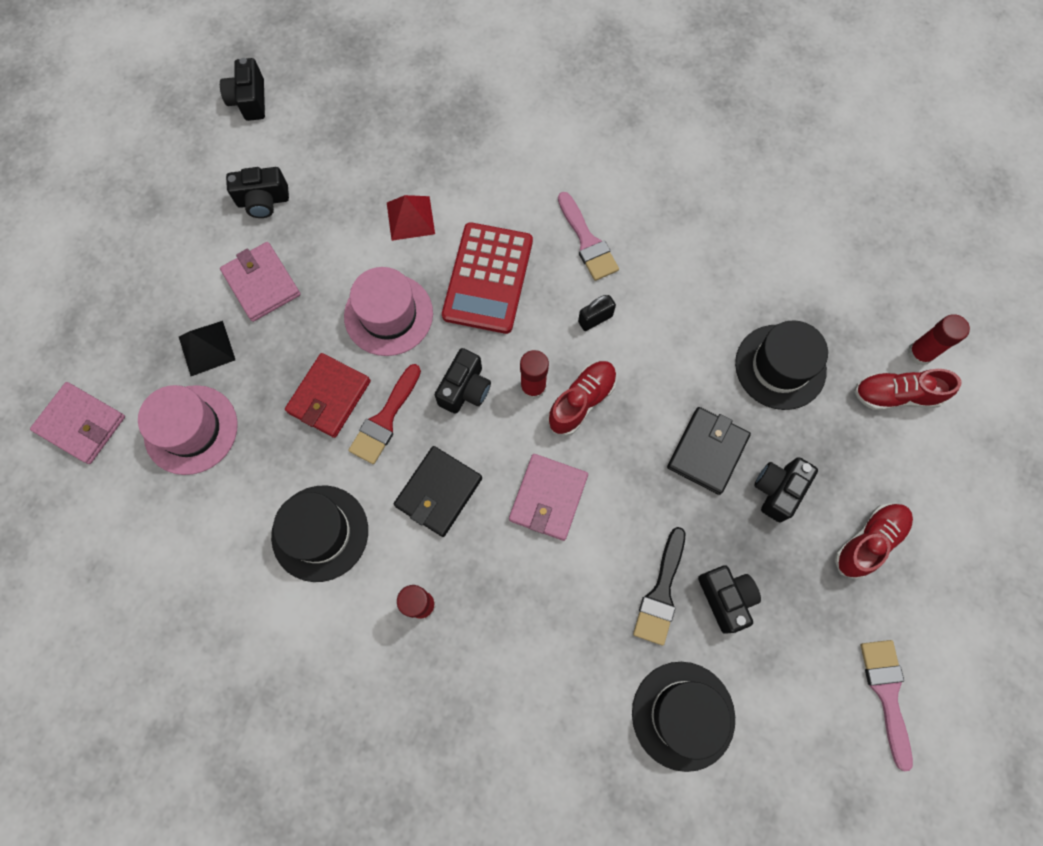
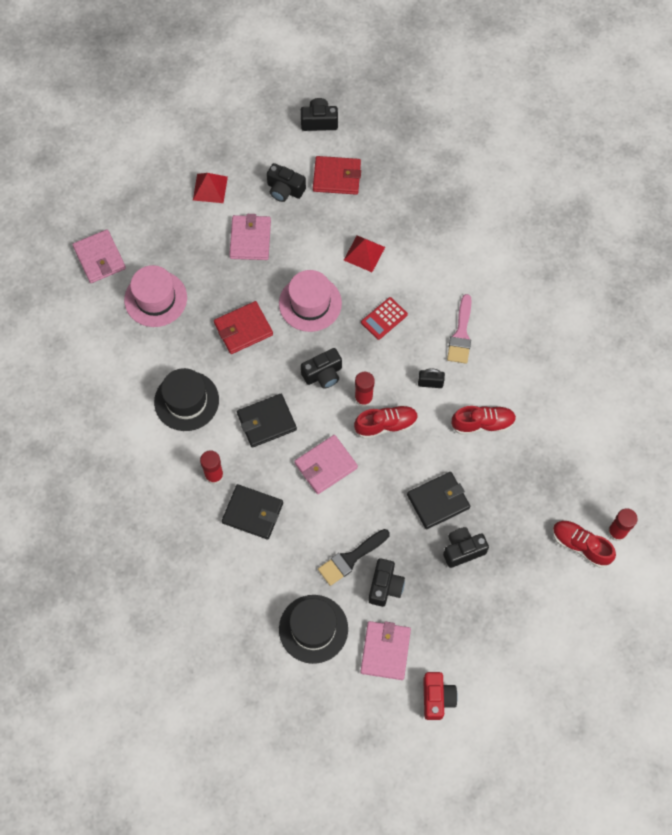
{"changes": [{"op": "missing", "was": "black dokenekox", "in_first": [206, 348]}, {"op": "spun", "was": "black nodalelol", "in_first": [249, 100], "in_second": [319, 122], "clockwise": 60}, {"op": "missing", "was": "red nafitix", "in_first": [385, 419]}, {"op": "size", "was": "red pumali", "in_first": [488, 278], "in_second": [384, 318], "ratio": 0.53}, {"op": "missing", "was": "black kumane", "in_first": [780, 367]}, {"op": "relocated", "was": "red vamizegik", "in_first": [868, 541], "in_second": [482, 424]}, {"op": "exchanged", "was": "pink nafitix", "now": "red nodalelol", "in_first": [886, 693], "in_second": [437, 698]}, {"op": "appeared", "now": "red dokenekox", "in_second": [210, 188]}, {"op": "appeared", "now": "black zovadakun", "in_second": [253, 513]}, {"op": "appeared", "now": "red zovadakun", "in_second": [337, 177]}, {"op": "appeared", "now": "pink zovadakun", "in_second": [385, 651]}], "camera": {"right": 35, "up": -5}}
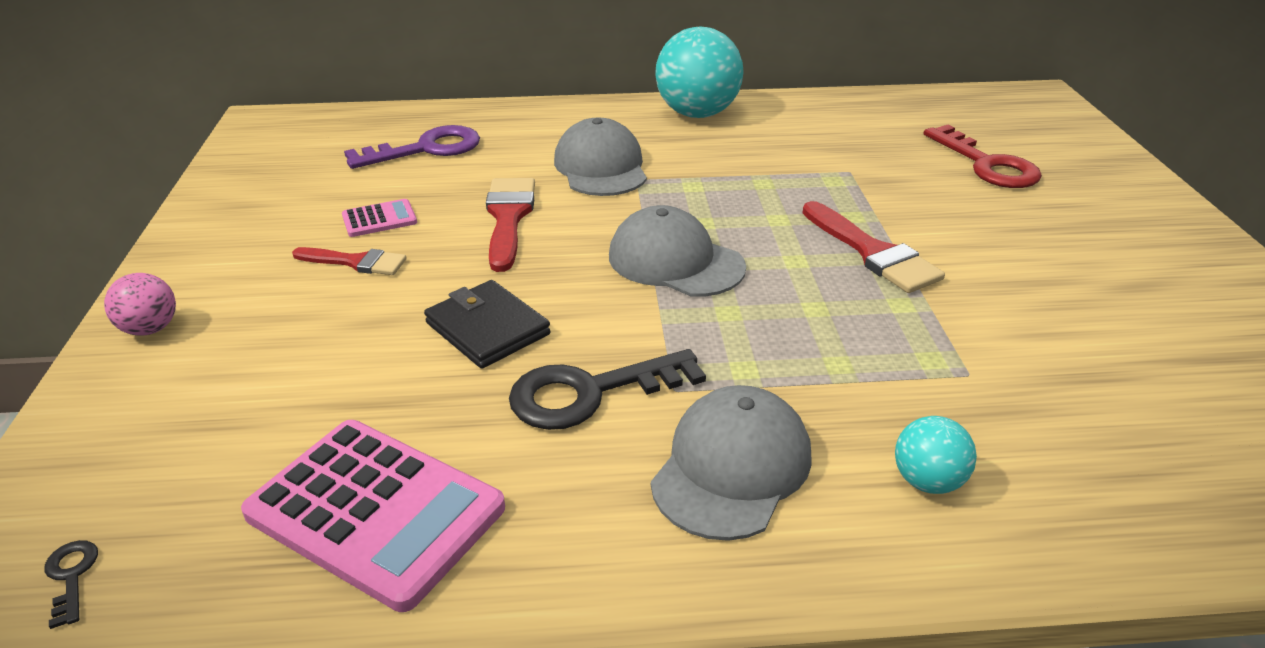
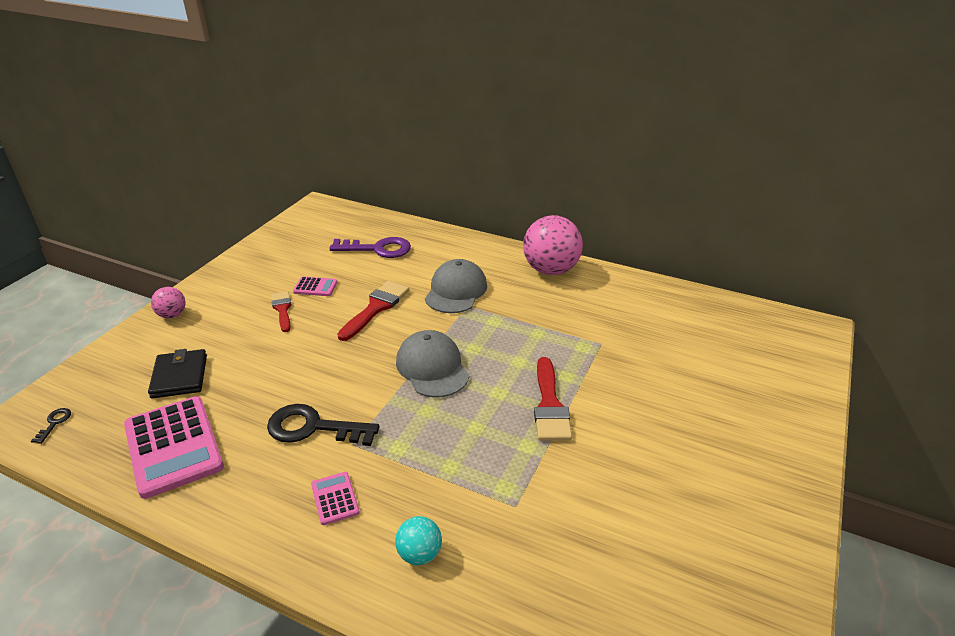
{"changes": [{"op": "spun", "was": "red nafitix", "in_first": [356, 262], "in_second": [282, 309], "clockwise": -150}, {"op": "relocated", "was": "black zovadakun", "in_first": [487, 328], "in_second": [179, 376]}, {"op": "exchanged", "was": "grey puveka", "now": "pink pumali", "in_first": [731, 467], "in_second": [335, 498]}, {"op": "colour", "was": "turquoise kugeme", "now": "pink kugeme", "in_first": [697, 114], "in_second": [550, 270]}, {"op": "missing", "was": "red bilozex", "in_first": [987, 164]}], "camera": {"right": 30, "up": 0}}
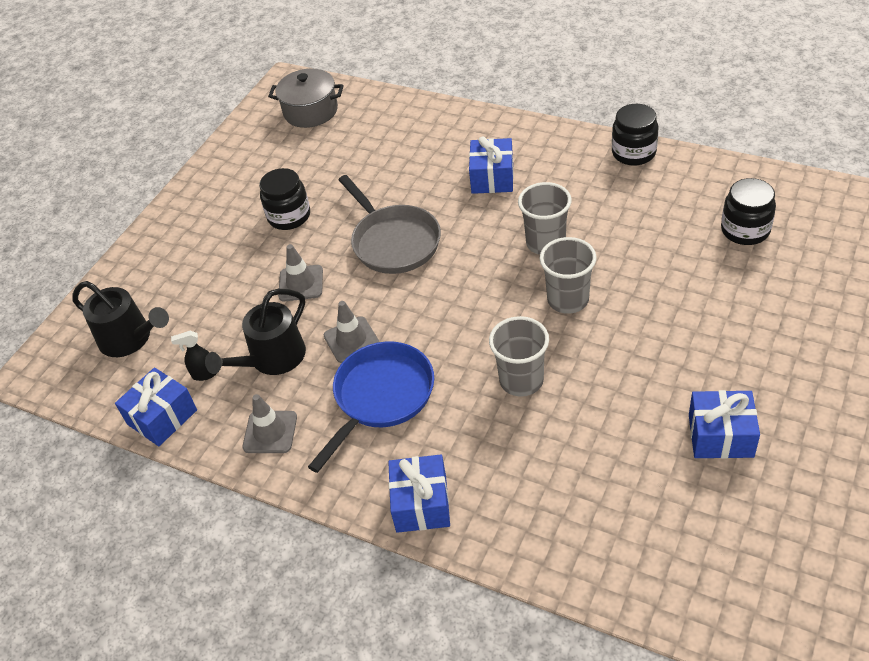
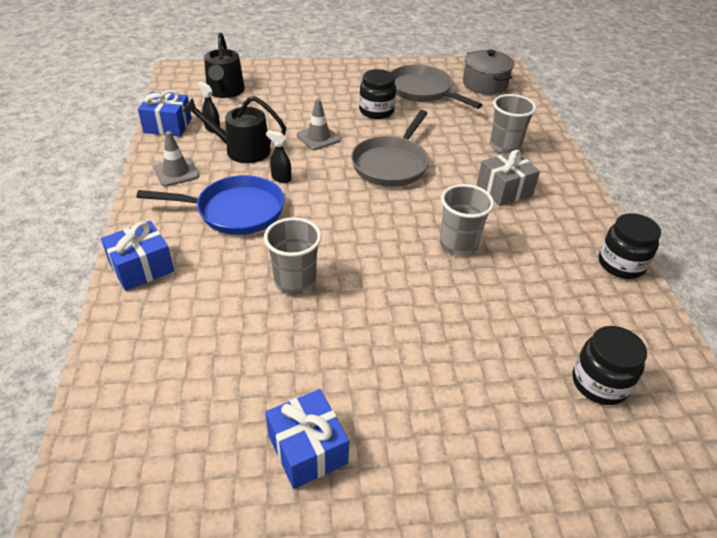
{"changes": [{"op": "exchanged", "was": "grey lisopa", "now": "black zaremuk", "in_first": [351, 340], "in_second": [281, 178]}, {"op": "colour", "was": "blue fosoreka", "now": "grey fosoreka", "in_first": [492, 178], "in_second": [504, 190]}, {"op": "relocated", "was": "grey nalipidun", "in_first": [568, 300], "in_second": [504, 146]}, {"op": "appeared", "now": "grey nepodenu", "in_second": [423, 91]}], "camera": {"right": 50, "up": -5}}
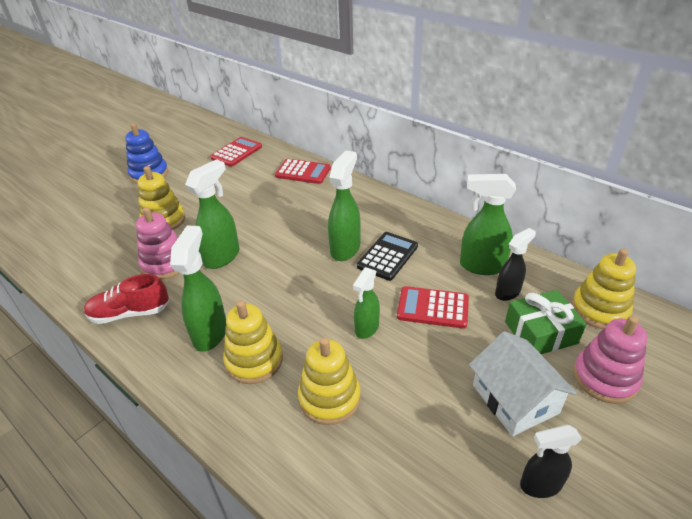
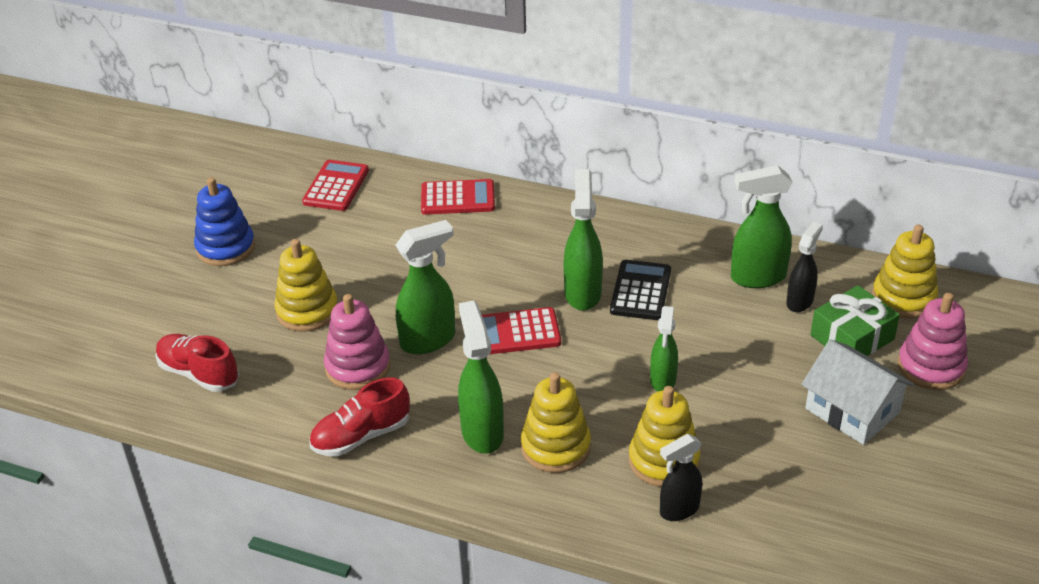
{"changes": [{"op": "spun", "was": "green zaremuk", "in_first": [222, 257], "in_second": [429, 340], "clockwise": 45}, {"op": "relocated", "was": "red pumali", "in_first": [433, 308], "in_second": [517, 332]}, {"op": "relocated", "was": "black zaremuk", "in_first": [540, 485], "in_second": [679, 510]}, {"op": "appeared", "now": "red vamizegik", "in_second": [199, 374]}], "camera": {"right": -20, "up": 0}}
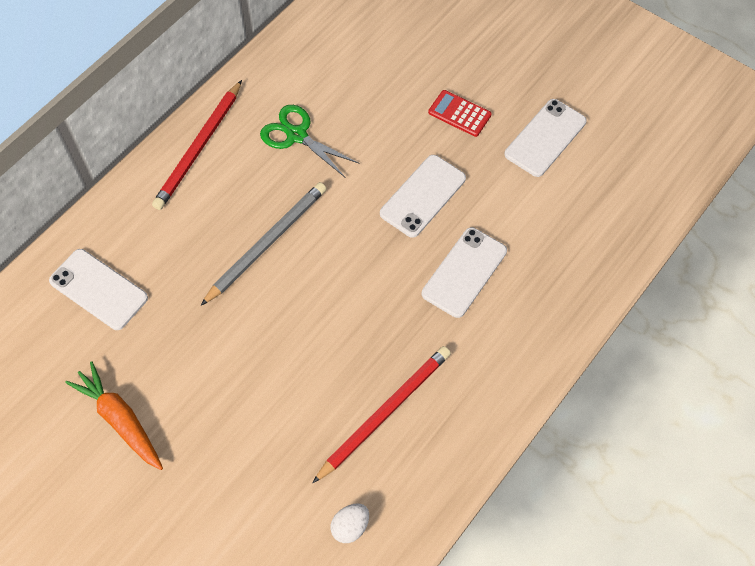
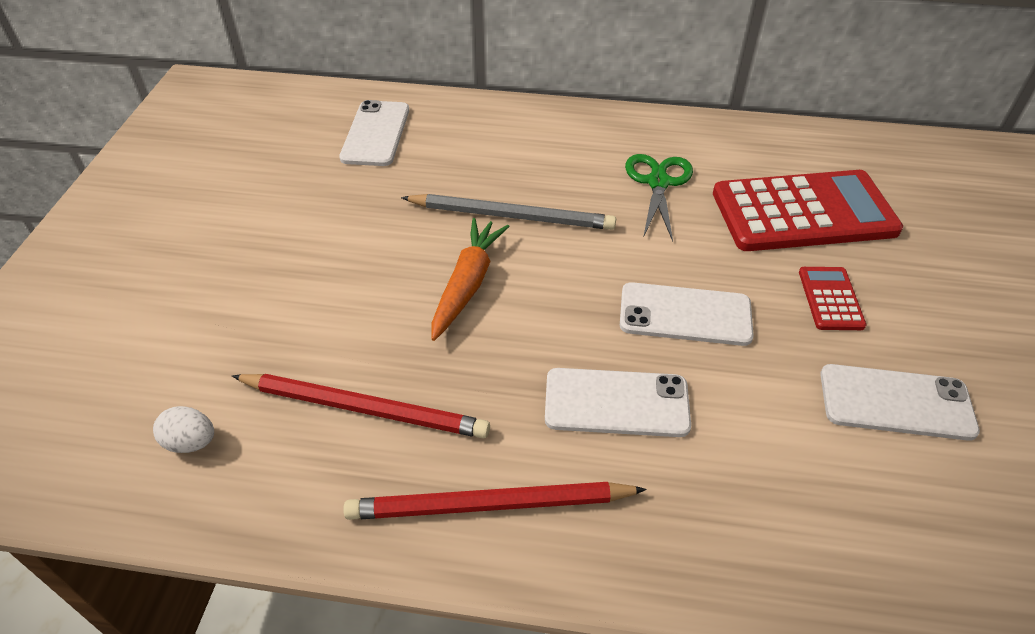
{"changes": [{"op": "relocated", "was": "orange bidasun", "in_first": [120, 419], "in_second": [467, 284]}, {"op": "relocated", "was": "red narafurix", "in_first": [199, 147], "in_second": [490, 505]}, {"op": "appeared", "now": "red pumali", "in_second": [803, 212]}], "camera": {"right": 60, "up": -15}}
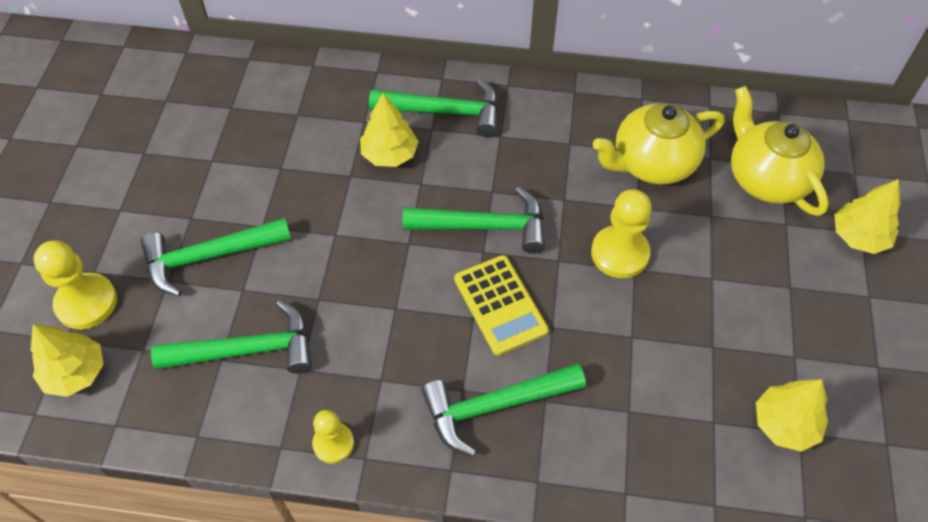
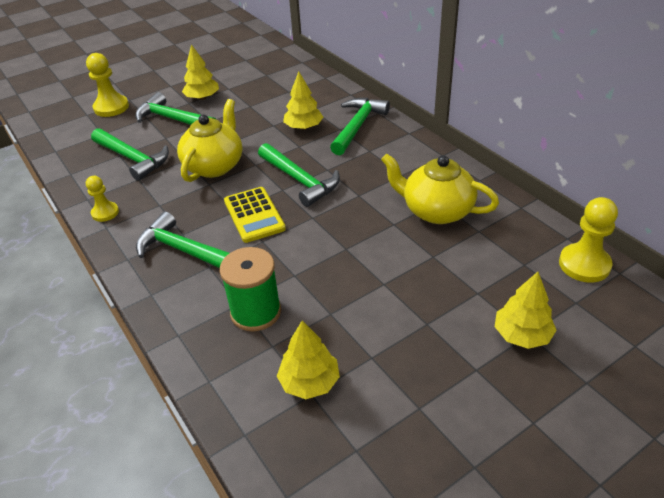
{"changes": [{"op": "relocated", "was": "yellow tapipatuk", "in_first": [75, 373], "in_second": [202, 98]}, {"op": "spun", "was": "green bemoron", "in_first": [445, 112], "in_second": [357, 126], "clockwise": -120}, {"op": "spun", "was": "yellow pumali", "in_first": [500, 305], "in_second": [254, 215], "clockwise": -45}, {"op": "relocated", "was": "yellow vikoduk", "in_first": [619, 253], "in_second": [584, 264]}, {"op": "relocated", "was": "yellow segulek", "in_first": [766, 178], "in_second": [214, 166]}, {"op": "appeared", "now": "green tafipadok", "in_second": [256, 312]}], "camera": {"right": 50, "up": -15}}
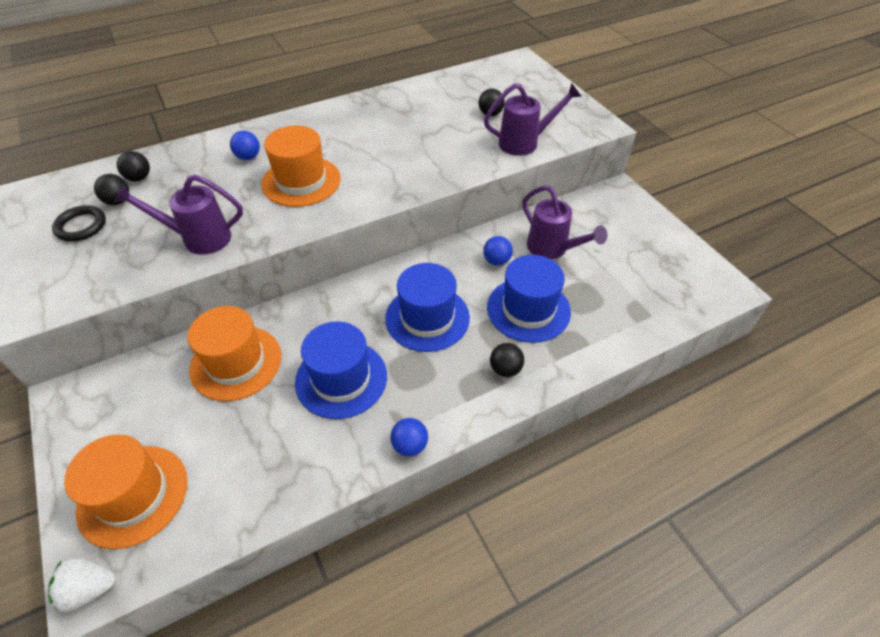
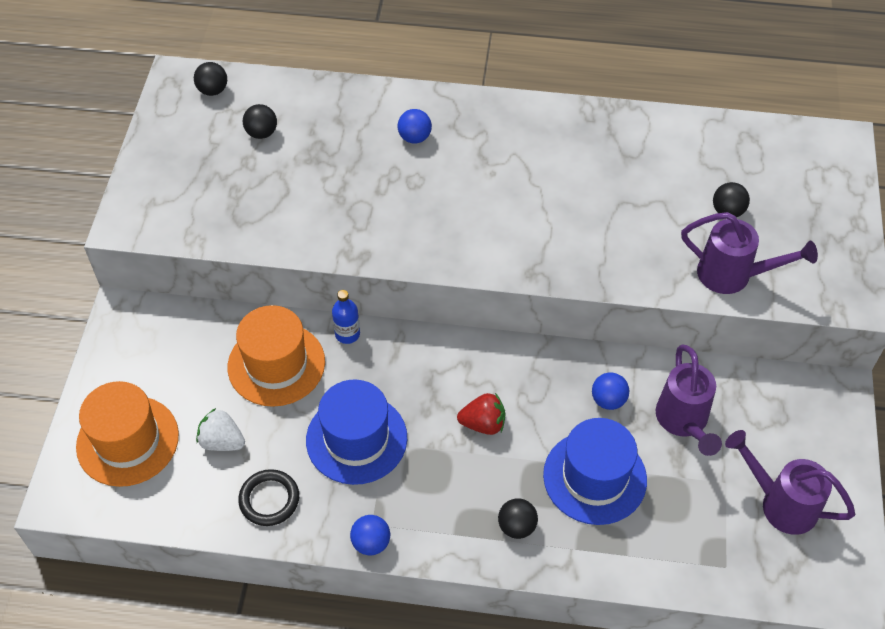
{"changes": [{"op": "relocated", "was": "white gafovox", "in_first": [89, 589], "in_second": [222, 441]}, {"op": "relocated", "was": "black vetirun", "in_first": [81, 226], "in_second": [269, 499]}, {"op": "relocated", "was": "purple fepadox", "in_first": [198, 238], "in_second": [780, 503]}, {"op": "relocated", "was": "black kugeme", "in_first": [139, 178], "in_second": [213, 90]}, {"op": "missing", "was": "orange kumane", "in_first": [301, 181]}, {"op": "exchanged", "was": "blue kumane", "now": "red gafovox", "in_first": [427, 318], "in_second": [483, 424]}, {"op": "appeared", "now": "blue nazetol", "in_second": [347, 334]}], "camera": {"right": 35, "up": 5}}
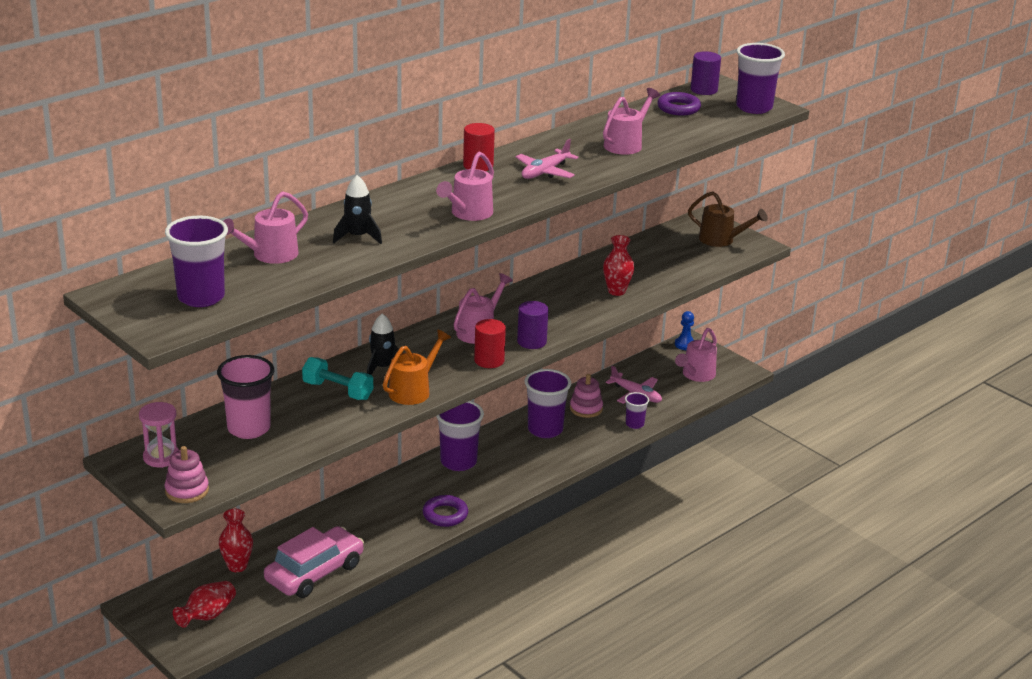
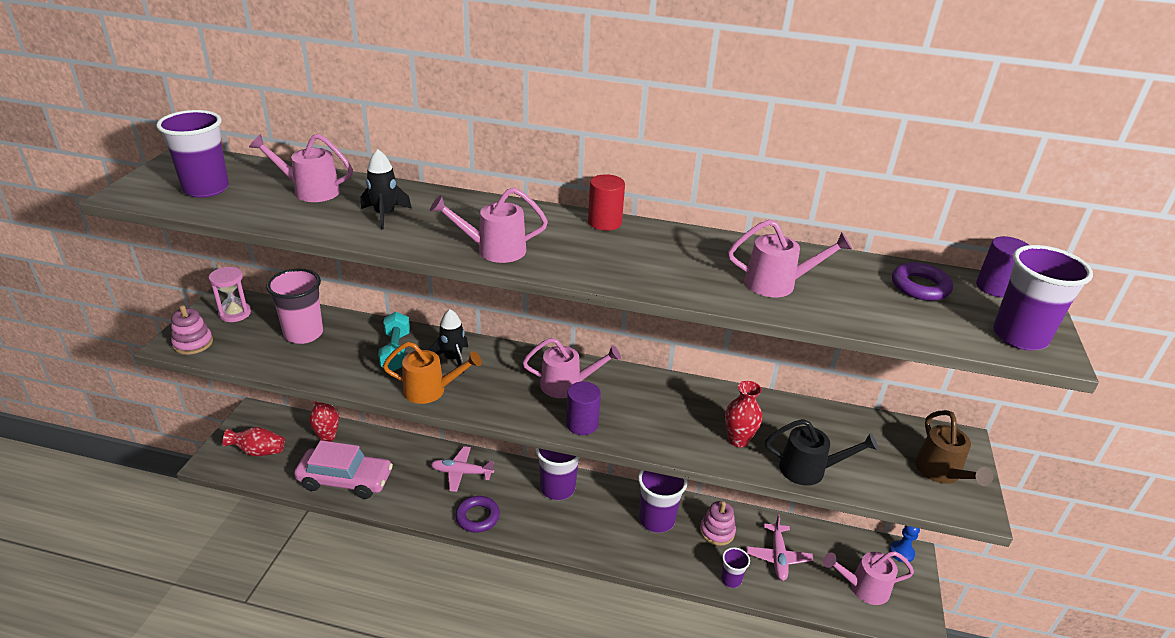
{"changes": [{"op": "missing", "was": "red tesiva", "in_first": [489, 360]}, {"op": "relocated", "was": "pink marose", "in_first": [545, 172], "in_second": [461, 473]}, {"op": "appeared", "now": "black fepadox", "in_second": [810, 470]}], "camera": {"right": 55, "up": 5}}
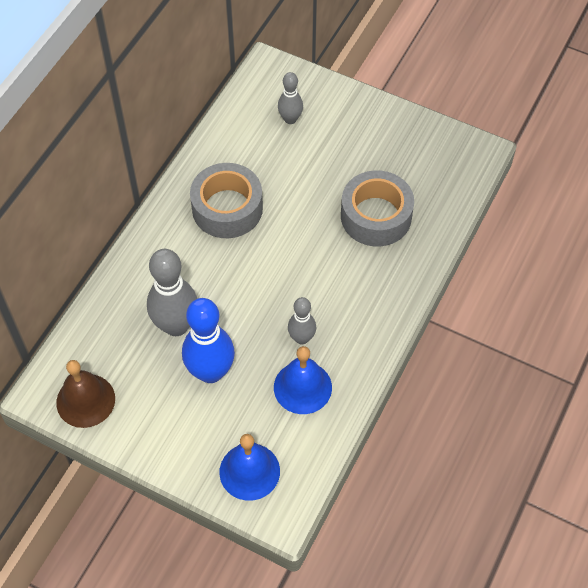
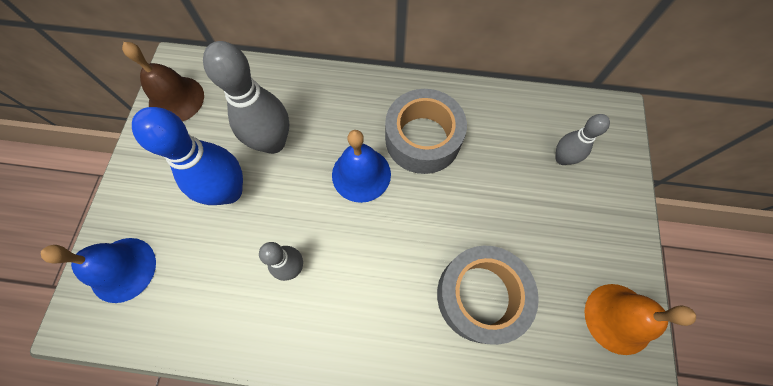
{"changes": [{"op": "relocated", "was": "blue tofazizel", "in_first": [302, 387], "in_second": [361, 174]}, {"op": "appeared", "now": "orange tofazizel", "in_second": [618, 318]}], "camera": {"right": 70, "up": 10}}
